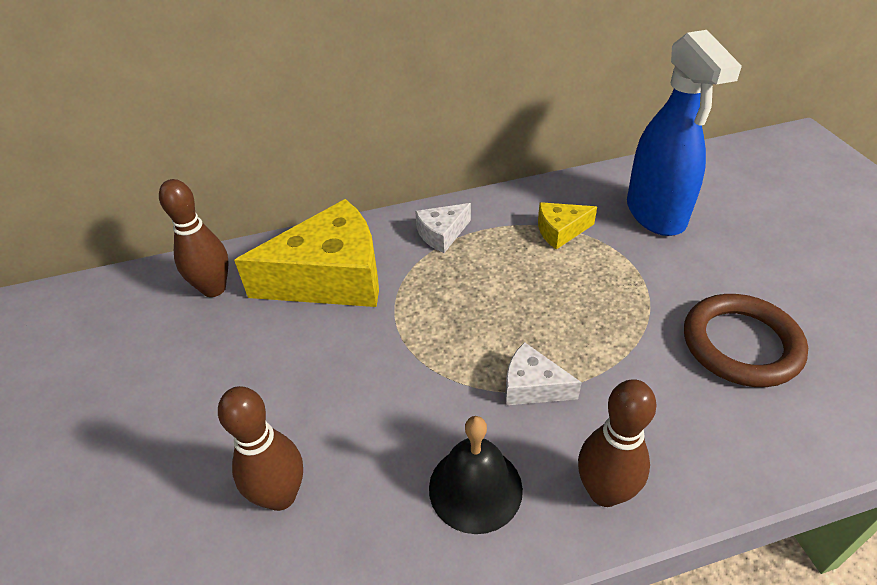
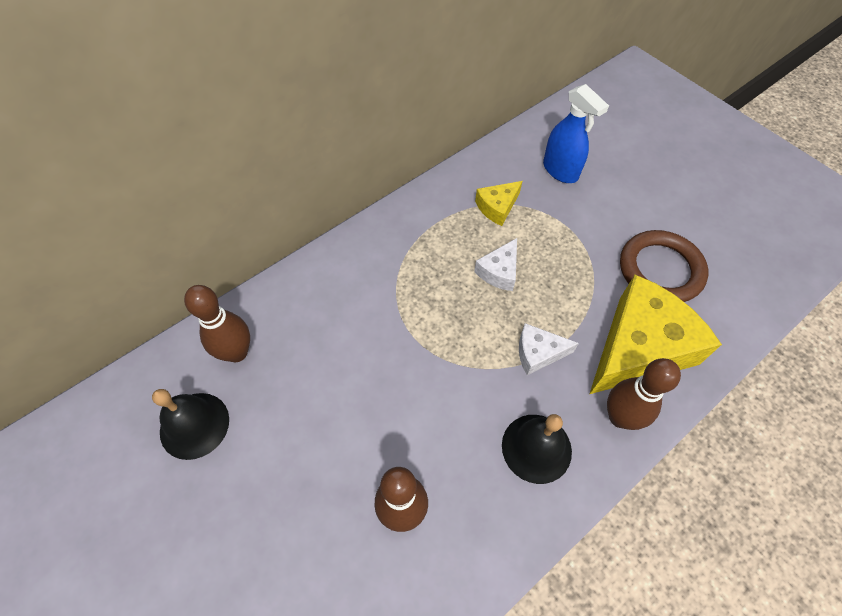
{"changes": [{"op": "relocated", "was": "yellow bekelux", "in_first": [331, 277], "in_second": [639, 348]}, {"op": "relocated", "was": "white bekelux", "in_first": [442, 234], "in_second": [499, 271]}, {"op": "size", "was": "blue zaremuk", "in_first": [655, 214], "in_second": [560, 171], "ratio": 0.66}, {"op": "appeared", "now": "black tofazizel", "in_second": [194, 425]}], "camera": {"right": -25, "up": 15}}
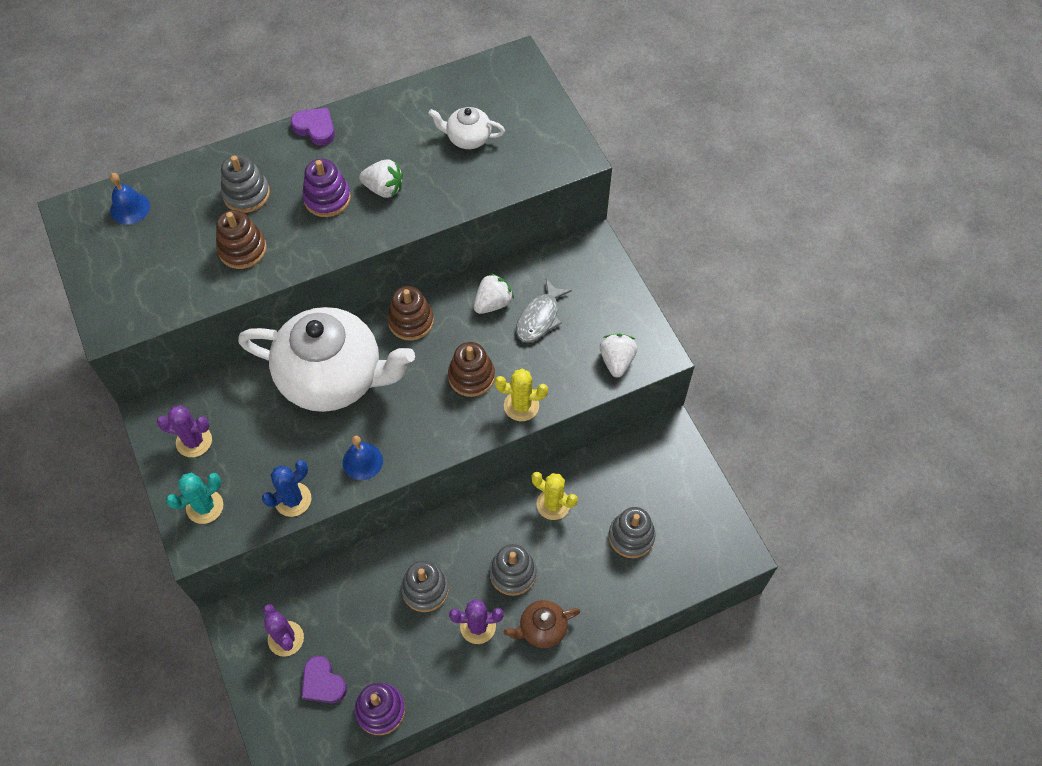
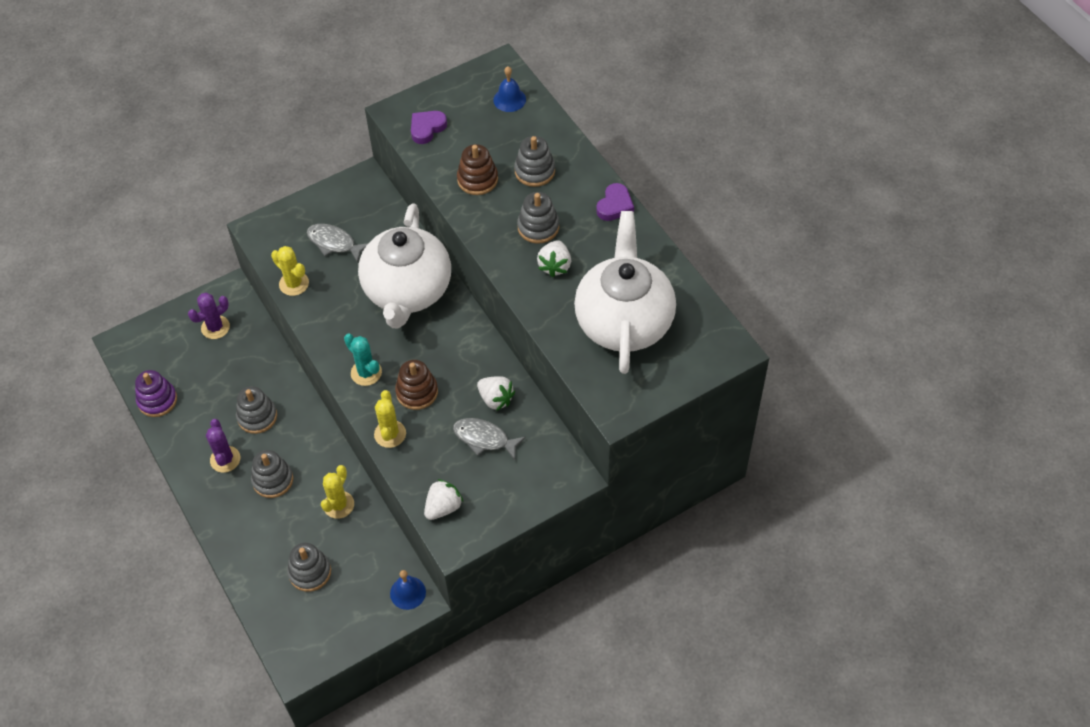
{"changes": [{"op": "missing", "was": "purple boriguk", "in_first": [194, 441]}, {"op": "relocated", "was": "turquoise boriguk", "in_first": [205, 507], "in_second": [366, 373]}, {"op": "colour", "was": "blue boriguk", "now": "yellow boriguk", "in_first": [293, 499], "in_second": [294, 284]}, {"op": "colour", "was": "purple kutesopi", "now": "grey kutesopi", "in_first": [327, 198], "in_second": [538, 227]}, {"op": "relocated", "was": "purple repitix", "in_first": [323, 683], "in_second": [427, 128]}, {"op": "relocated", "was": "blue tofazizel", "in_first": [362, 461], "in_second": [408, 592]}, {"op": "missing", "was": "brown kutesopi", "in_first": [411, 321]}, {"op": "size", "was": "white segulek", "in_first": [468, 138], "in_second": [624, 321], "ratio": 2.31}, {"op": "missing", "was": "brown segulek", "in_first": [542, 629]}, {"op": "spun", "was": "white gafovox", "in_first": [616, 361], "in_second": [443, 507], "clockwise": -45}, {"op": "appeared", "now": "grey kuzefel", "in_second": [334, 243]}], "camera": {"right": 85, "up": -5}}
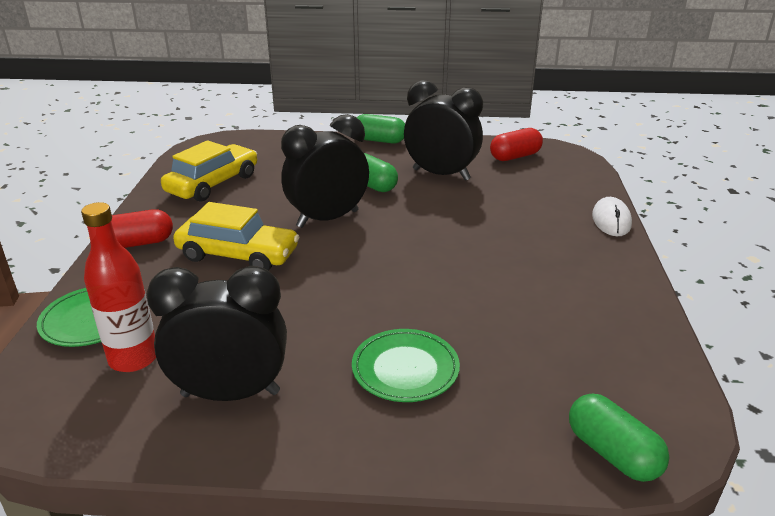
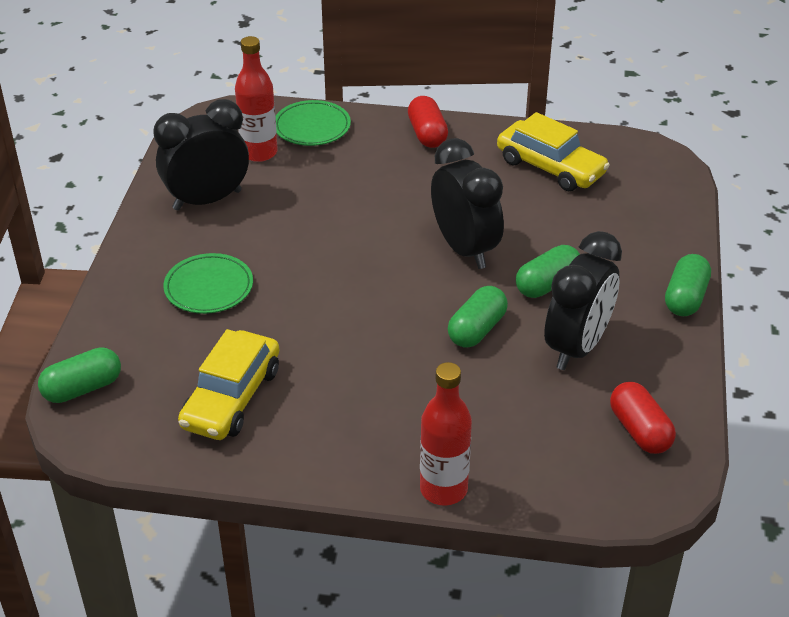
{"changes": [{"op": "spun", "was": "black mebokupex", "in_first": [231, 393], "in_second": [207, 200], "clockwise": -120}, {"op": "relocated", "was": "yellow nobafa", "in_first": [238, 255], "in_second": [231, 398]}, {"op": "exchanged", "was": "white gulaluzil", "now": "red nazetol", "in_first": [611, 220], "in_second": [443, 489]}, {"op": "appeared", "now": "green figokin", "in_second": [477, 329]}], "camera": {"right": 95, "up": 10}}
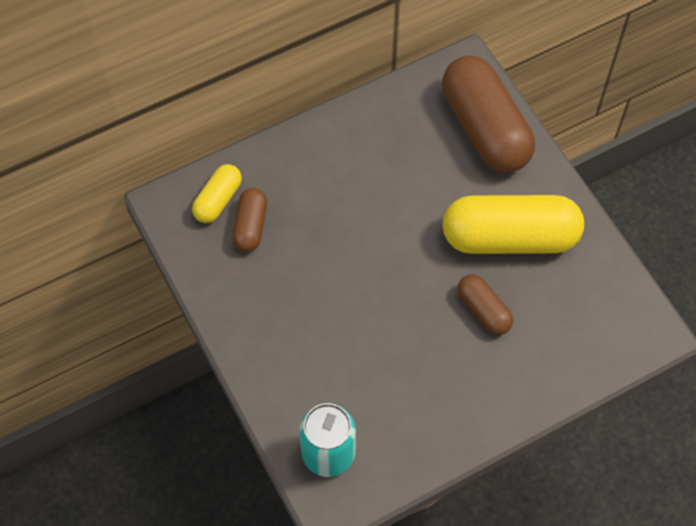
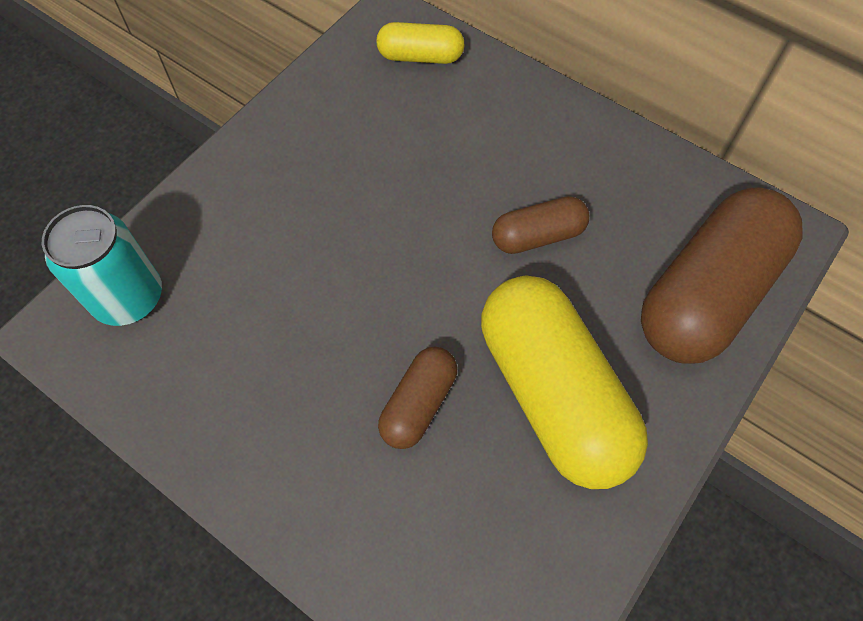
{"changes": [{"op": "relocated", "was": "brown figokin", "in_first": [251, 226], "in_second": [538, 236]}], "camera": {"right": 65, "up": 0}}
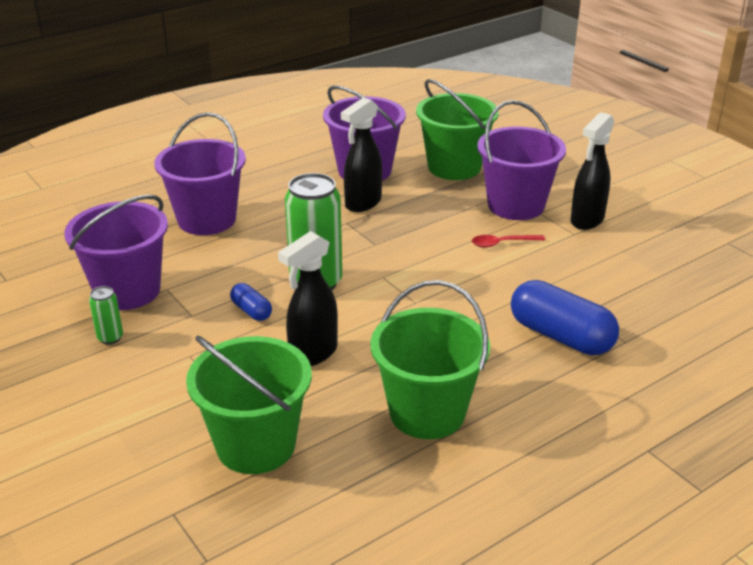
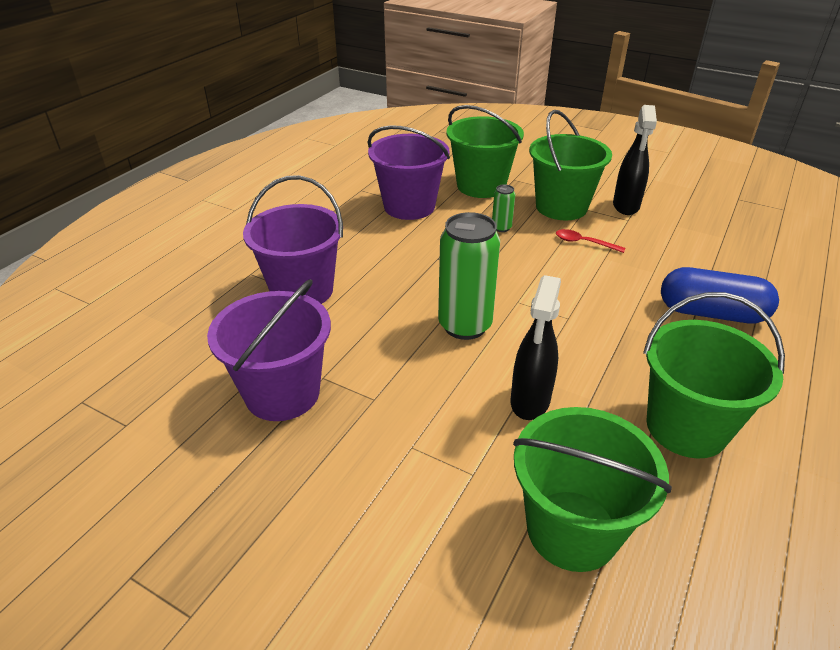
{"changes": [{"op": "relocated", "was": "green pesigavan", "in_first": [110, 338], "in_second": [501, 228]}, {"op": "missing", "was": "blue figokin", "in_first": [251, 311]}, {"op": "missing", "was": "black zaremuk", "in_first": [362, 203]}, {"op": "spun", "was": "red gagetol", "in_first": [502, 243], "in_second": [584, 243], "clockwise": 60}, {"op": "colour", "was": "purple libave", "now": "green libave", "in_first": [516, 205], "in_second": [561, 207]}], "camera": {"right": -25, "up": 5}}
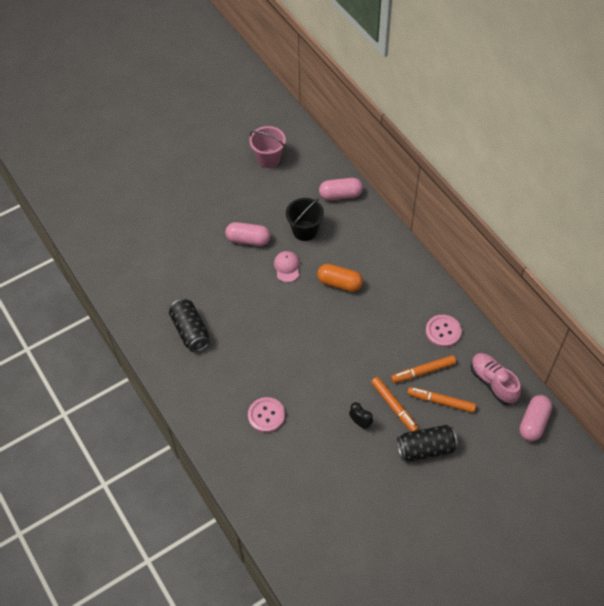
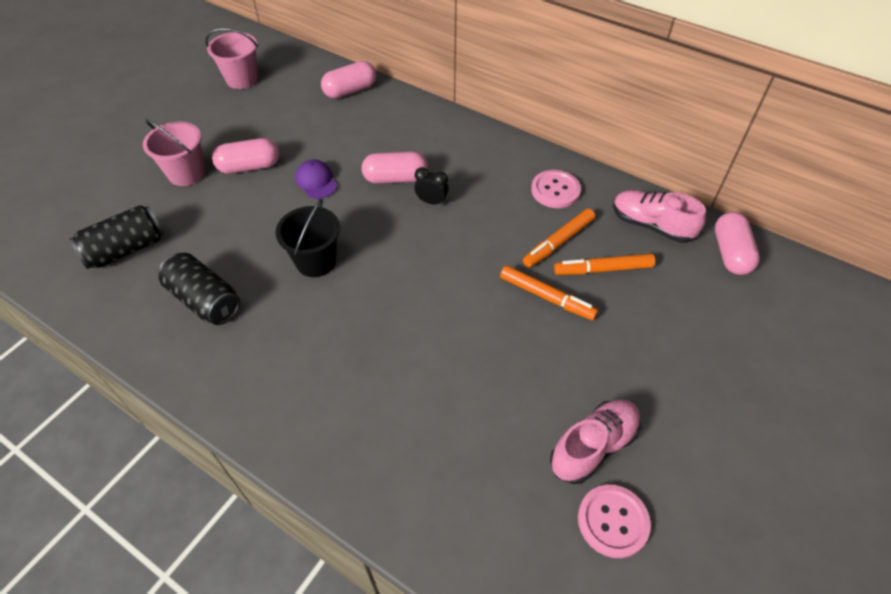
{"changes": [{"op": "relocated", "was": "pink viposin", "in_first": [266, 415], "in_second": [612, 521]}, {"op": "colour", "was": "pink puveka", "now": "purple puveka", "in_first": [287, 267], "in_second": [316, 181]}, {"op": "relocated", "was": "black libave", "in_first": [305, 230], "in_second": [316, 261]}, {"op": "colour", "was": "orange figokin", "now": "pink figokin", "in_first": [339, 283], "in_second": [395, 178]}, {"op": "relocated", "was": "black mebokupex", "in_first": [360, 422], "in_second": [431, 202]}, {"op": "relocated", "was": "black pesigavan", "in_first": [426, 448], "in_second": [126, 249]}, {"op": "appeared", "now": "pink libave", "in_second": [186, 173]}, {"op": "appeared", "now": "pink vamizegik", "in_second": [593, 446]}], "camera": {"right": -25, "up": -5}}
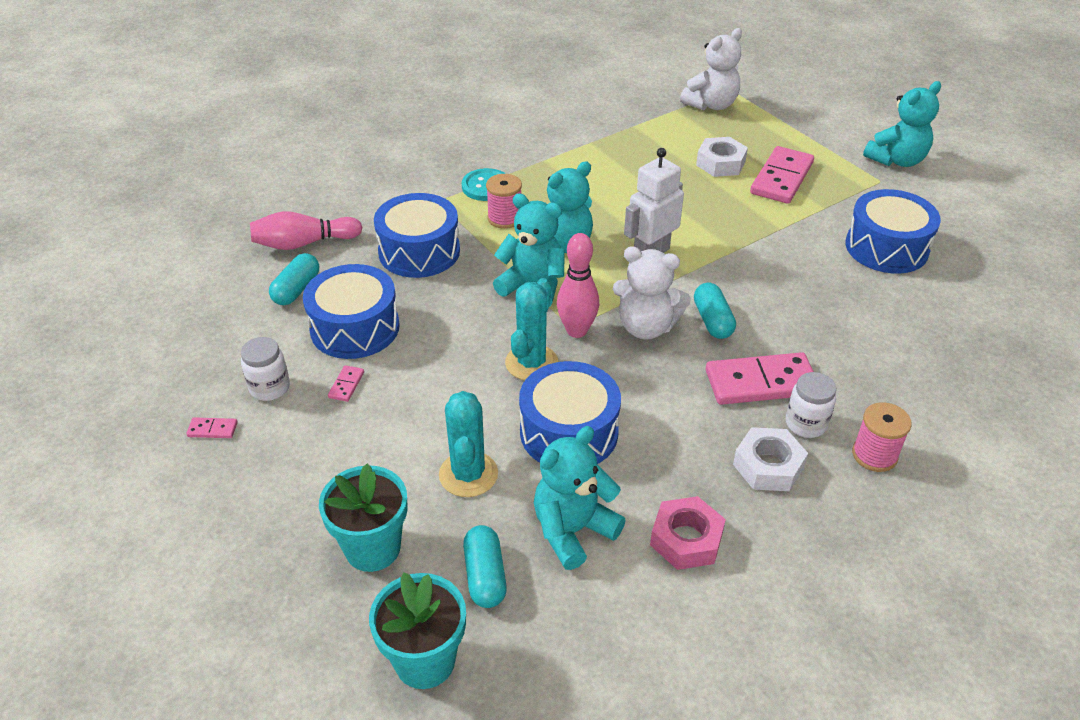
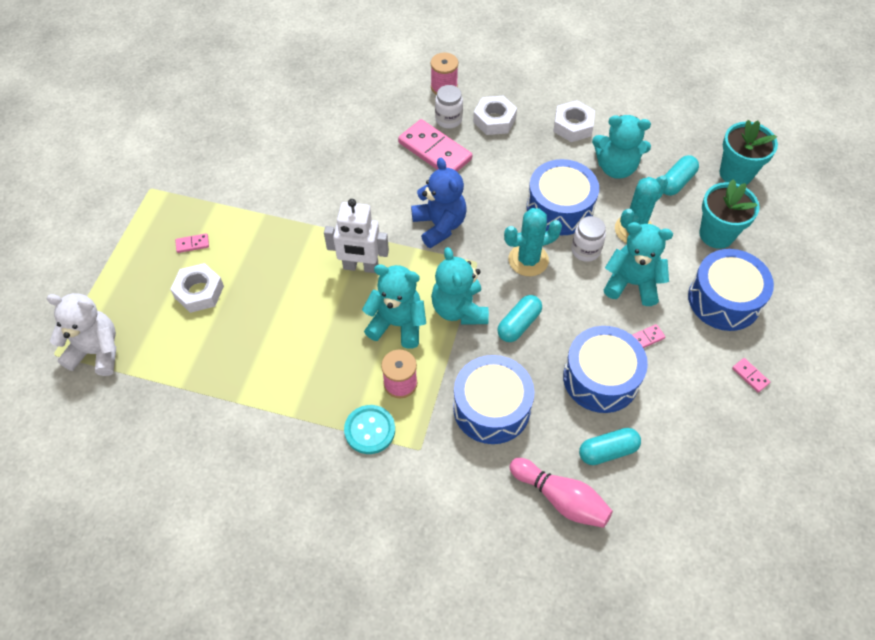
{"changes": [{"op": "relocated", "was": "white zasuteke", "in_first": [270, 388], "in_second": [585, 250]}, {"op": "missing", "was": "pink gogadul", "in_first": [577, 331]}, {"op": "colour", "was": "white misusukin", "now": "blue misusukin", "in_first": [646, 327], "in_second": [439, 225]}, {"op": "colour", "was": "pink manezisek", "now": "white manezisek", "in_first": [686, 539], "in_second": [573, 126]}, {"op": "relocated", "was": "turquoise figokin", "in_first": [712, 321], "in_second": [518, 324]}, {"op": "size", "was": "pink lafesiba", "in_first": [781, 178], "in_second": [192, 244], "ratio": 0.42}, {"op": "relocated", "was": "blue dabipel", "in_first": [886, 247], "in_second": [724, 299]}, {"op": "relocated", "was": "turquoise misusukin", "in_first": [896, 160], "in_second": [632, 283]}], "camera": {"right": -130, "up": 15}}
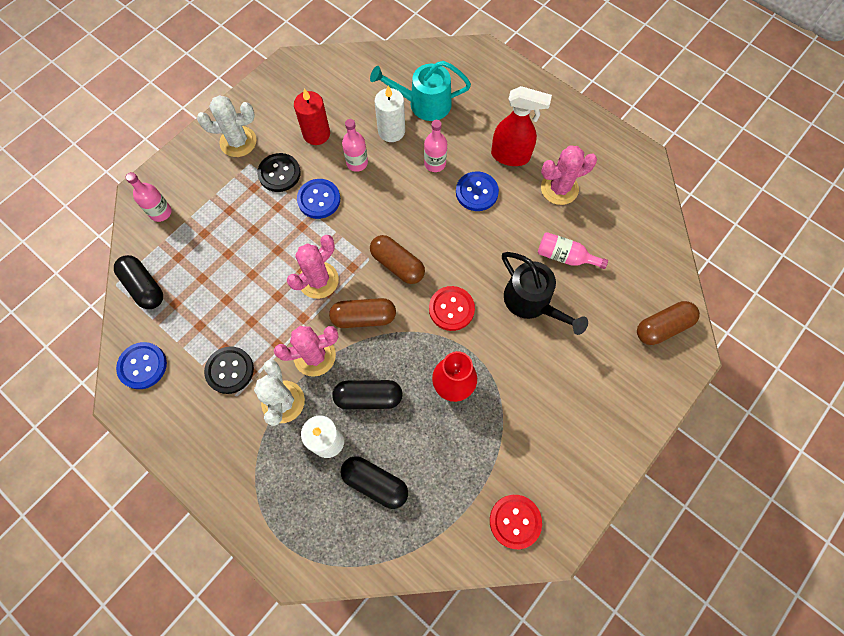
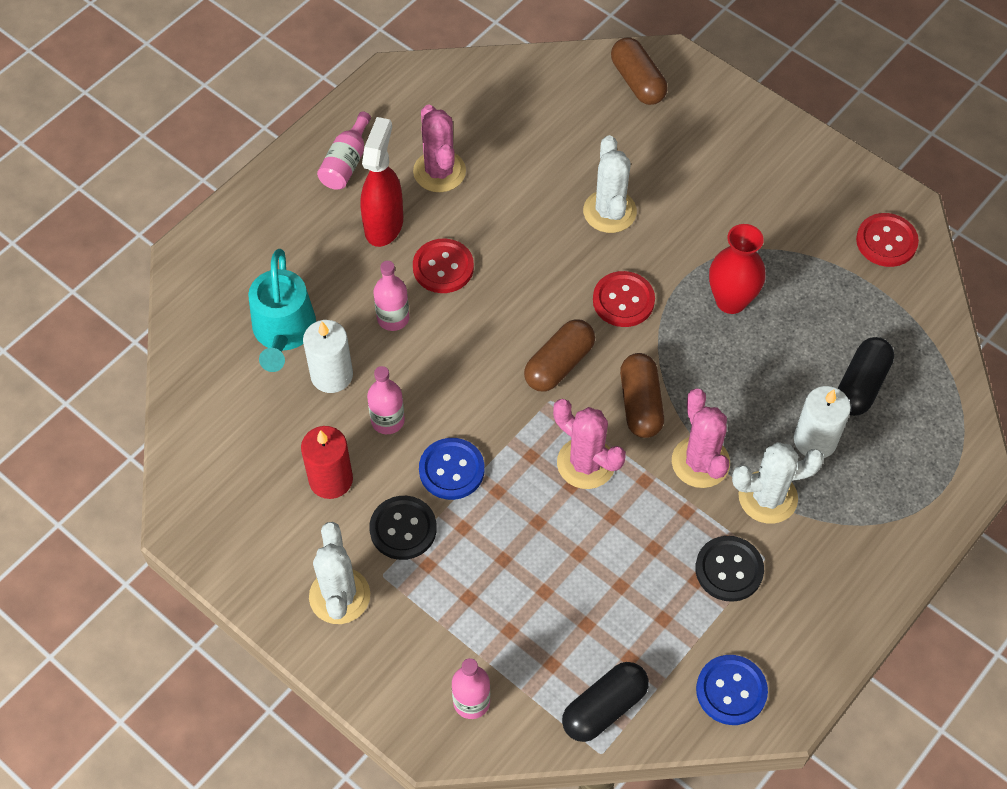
{"changes": [{"op": "missing", "was": "black figokin", "in_first": [368, 397]}, {"op": "colour", "was": "blue viposin", "now": "red viposin", "in_first": [476, 192], "in_second": [443, 267]}, {"op": "exchanged", "was": "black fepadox", "now": "white boriguk", "in_first": [531, 302], "in_second": [609, 211]}, {"op": "relocated", "was": "pink nazetol", "in_first": [565, 256], "in_second": [346, 163]}], "camera": {"right": -90, "up": -10}}
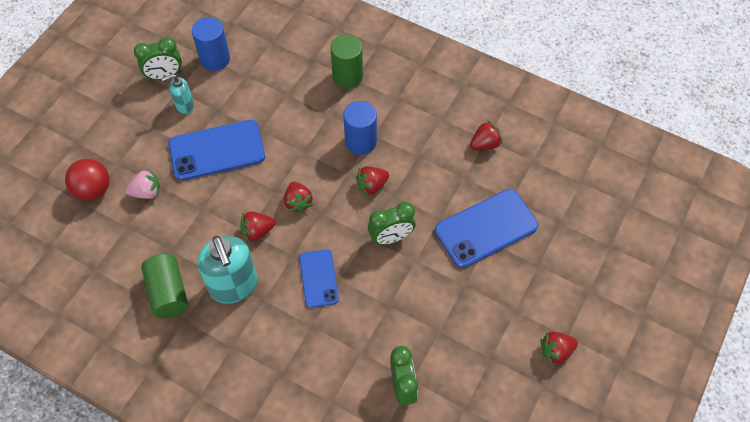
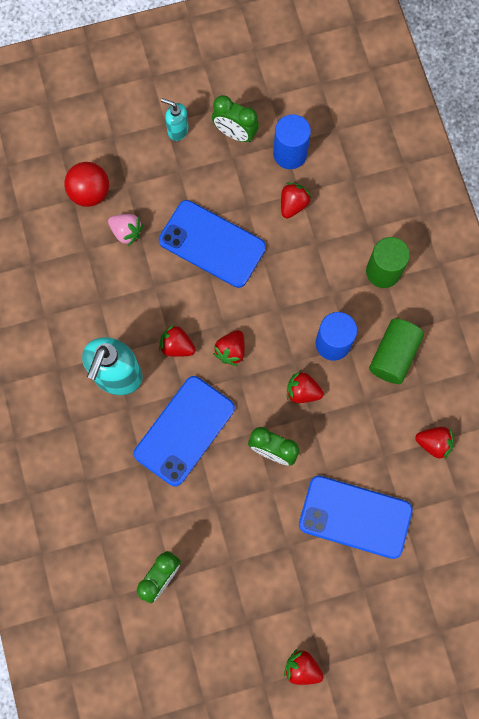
{"changes": [{"op": "relocated", "was": "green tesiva", "in_first": [168, 292], "in_second": [393, 355]}, {"op": "relocated", "was": "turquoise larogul", "in_first": [184, 106], "in_second": [177, 130]}, {"op": "size", "was": "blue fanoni", "in_first": [318, 278], "in_second": [184, 431], "ratio": 1.66}, {"op": "appeared", "now": "red gafovox", "in_second": [293, 204]}], "camera": {"right": 45, "up": 15}}
